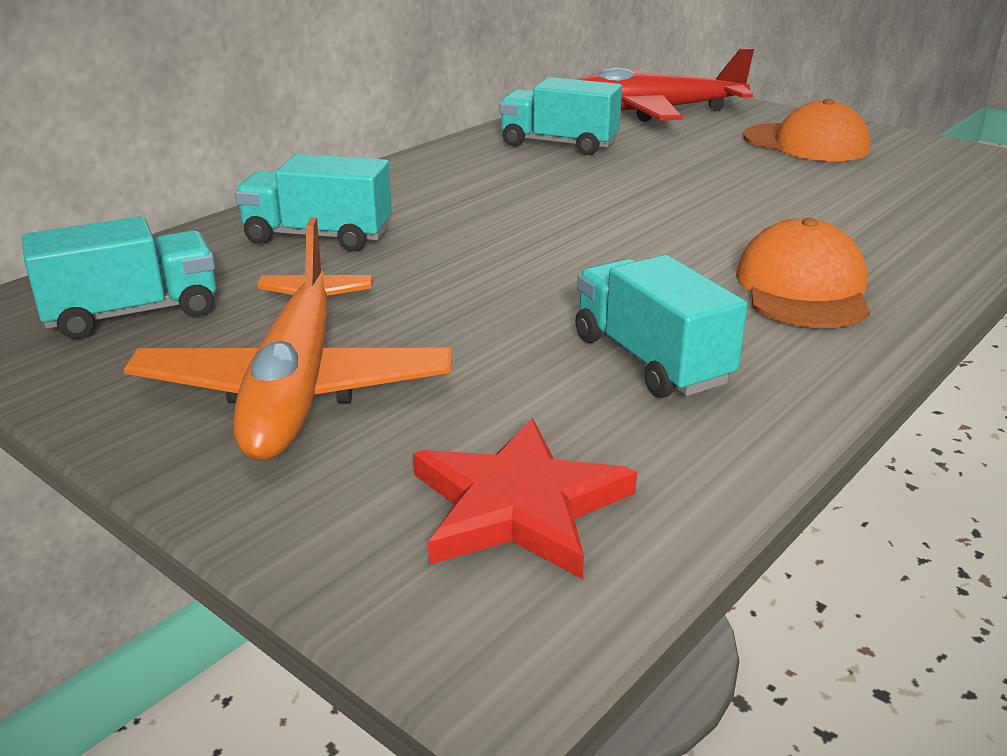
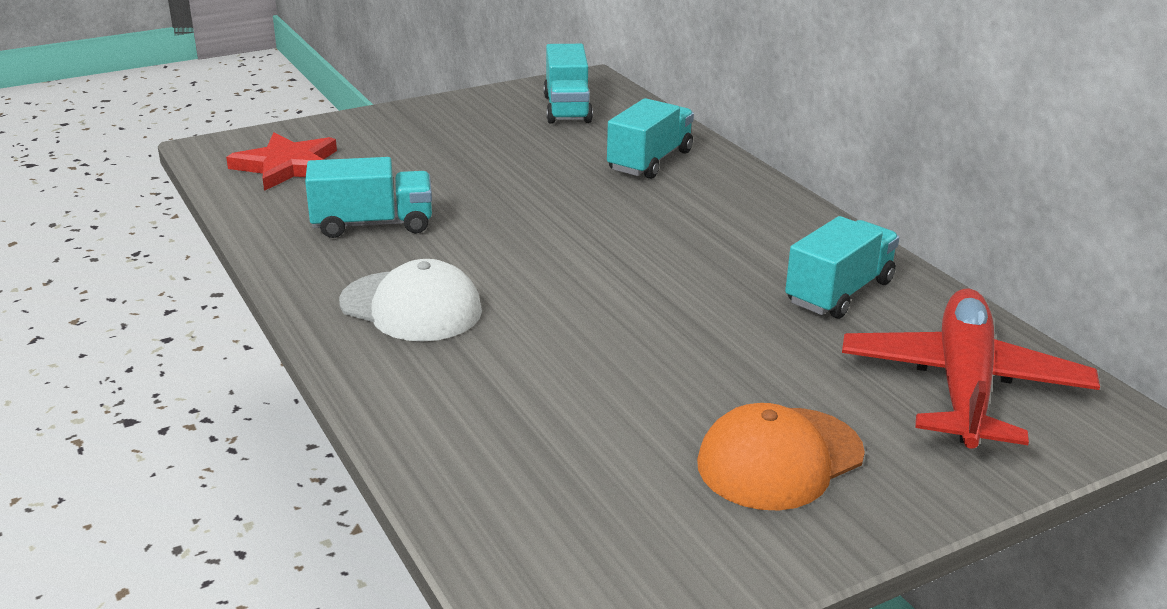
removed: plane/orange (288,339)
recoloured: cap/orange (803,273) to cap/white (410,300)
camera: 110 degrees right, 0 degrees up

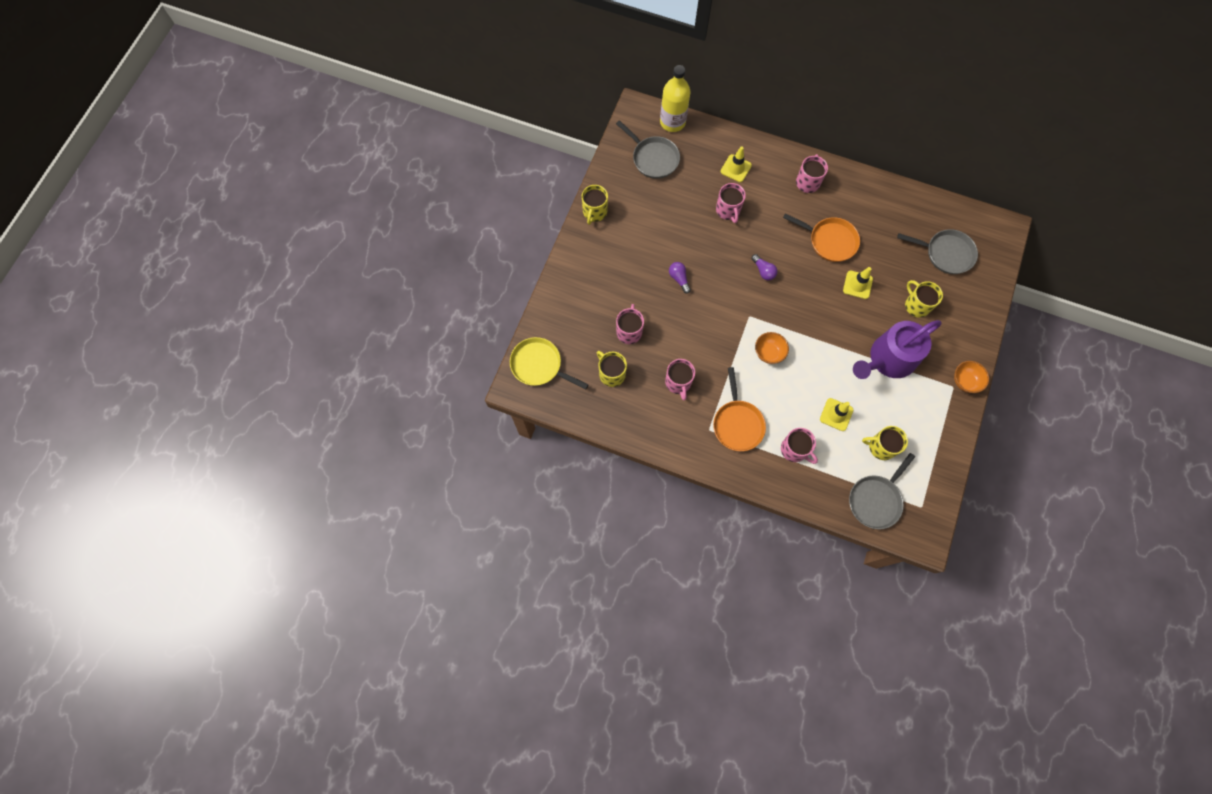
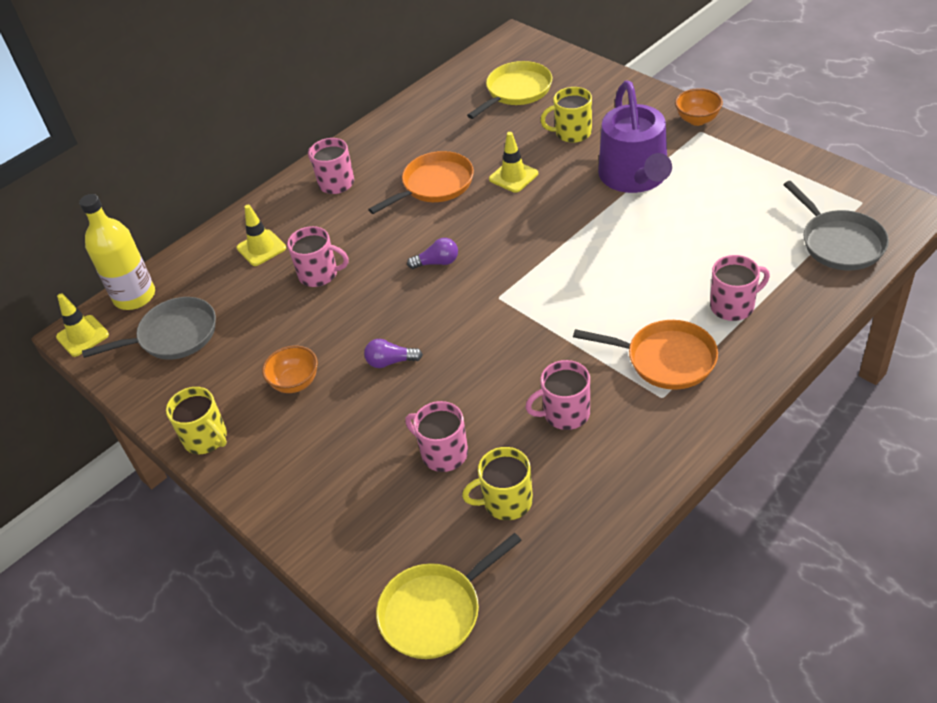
removed: mug/yellow (885,443)
moved: bowl/orange (772,348) to (290,369); traffic cone/yellow (836,414) to (82,325)
recoloured: pan/grey (937,251) to pan/yellow (509,90)
turned: mug/pink (680,379) = (557,395) 150 degrees clockwise
camera: 60 degrees left, 25 degrees down

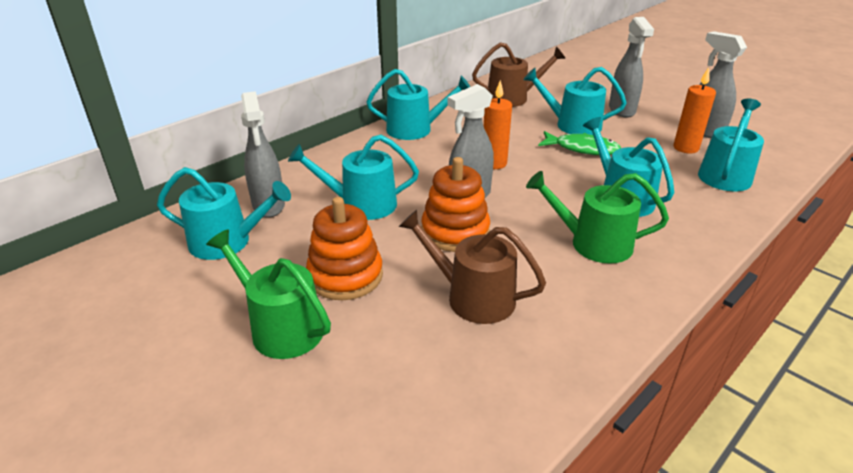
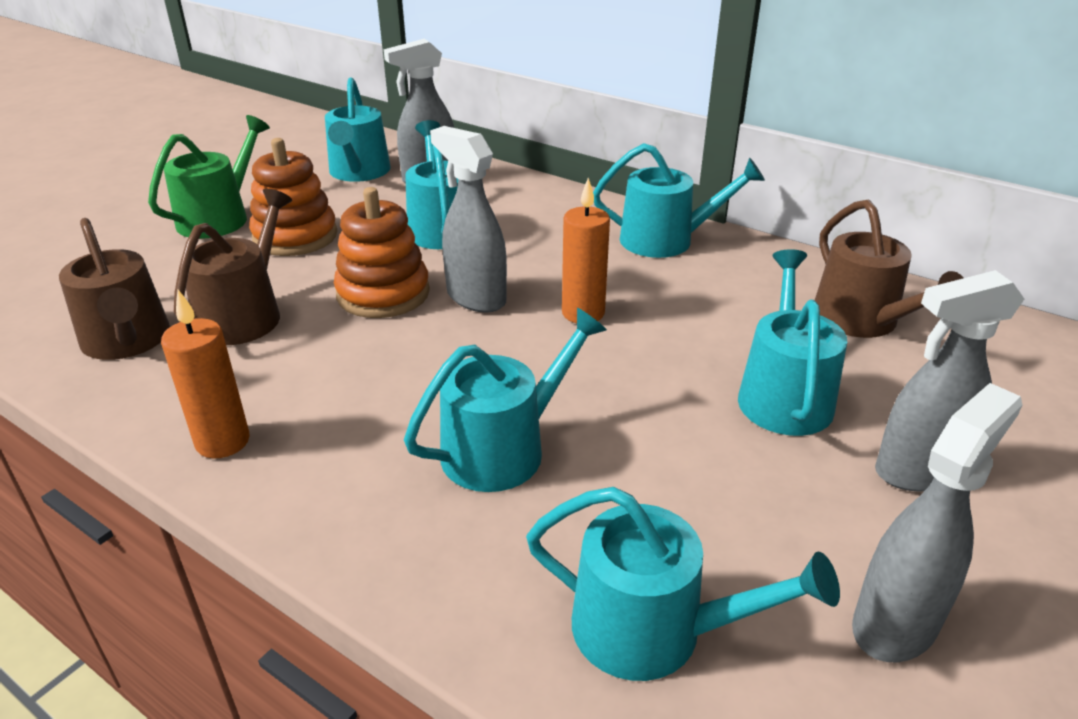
removed: watering can/green (597,217); fish/green (579,143)
added: watering can/brown (114,289)
moved: candle/orange (694,110) to (205,374)
turned: watering can/turquoise (418,104) = (679,200) 75 degrees counterclockwise
camera: 80 degrees right, 0 degrees up

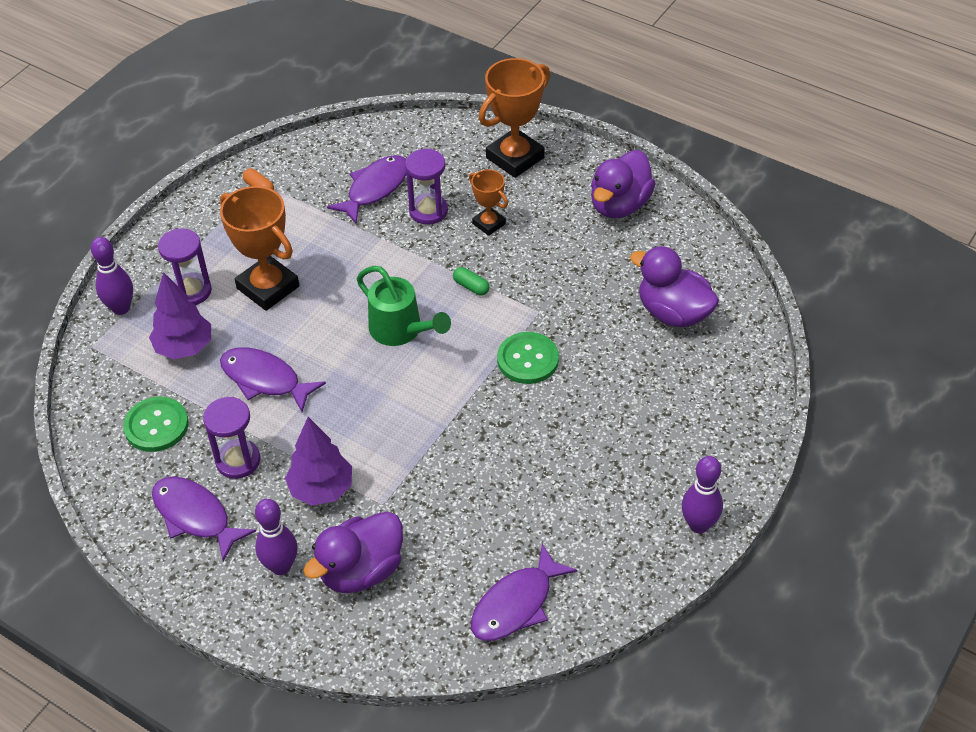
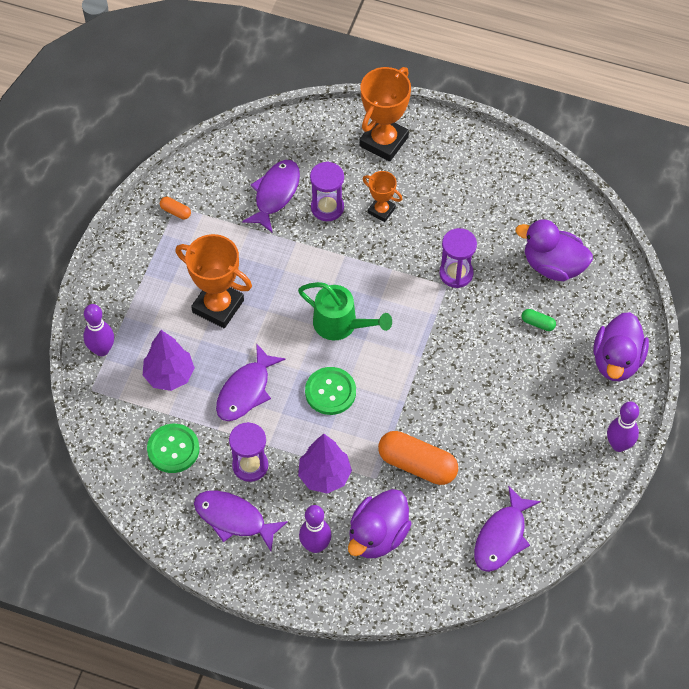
added: capsule/orange (418,458)
moved: hourglass/purple (185,266) to (458,258); capsule/green (471,281) to (539,320); button/green (528,358) to (330,391); duck/purple (623,184) to (621,346)
turned: fish/purple (273,379) = (251,382) 75 degrees counterclockwise
camera: 15 degrees left, 10 degrees up

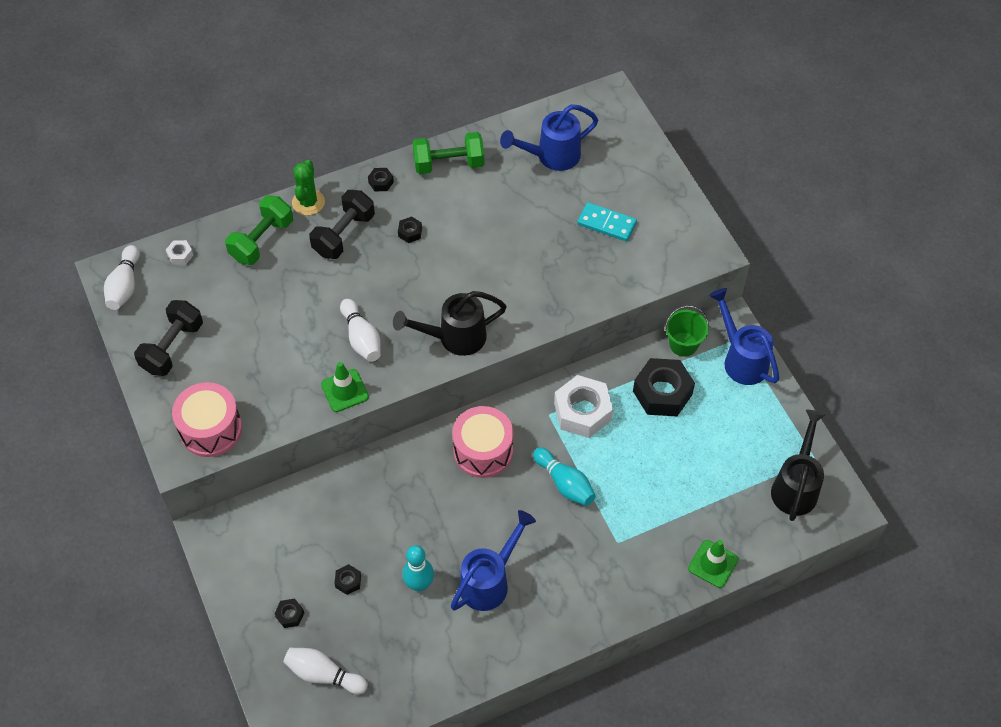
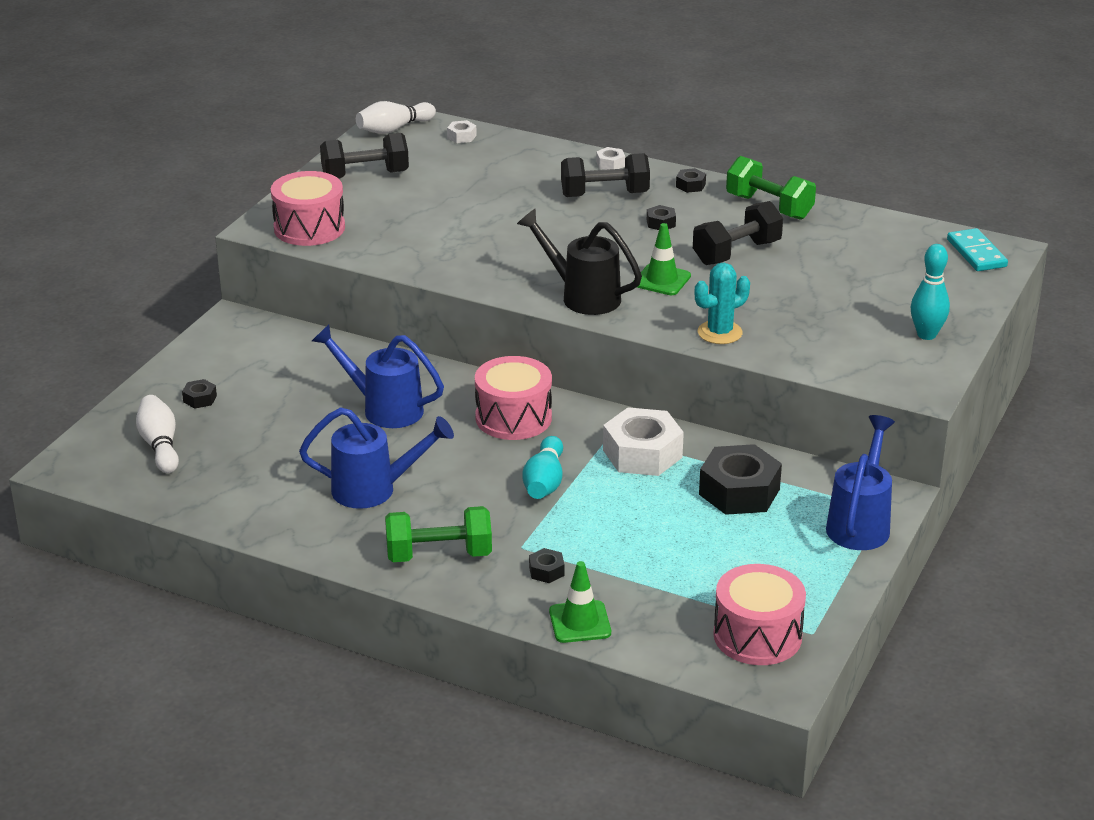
removed: bowling pin/white (360,330); bucket/green (687,331)
added: dumbbell/black (738,233); cactus/turquoise (722,303)
moved: dumbbell/green (259,230) to (438,534); traffic cone/green (345,387) to (664,259); nut/black (347,579) to (546,565); bowling pin/turquoise (418,568) to (930,292); watering can/blue (549,137) to (378,376); domino/turquoise (607,222) to (977,249)
replaced: cactus/green (308,187) to nut/white (610,158); watering can/black (798,465) to drum/pink (759,614)
camera: 50 degrees right, 25 degrees down

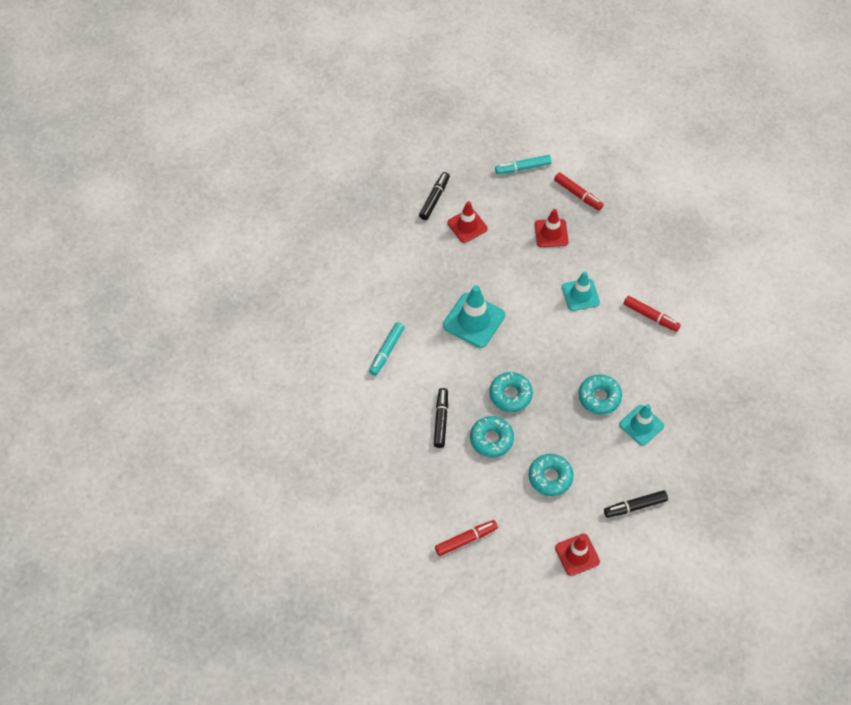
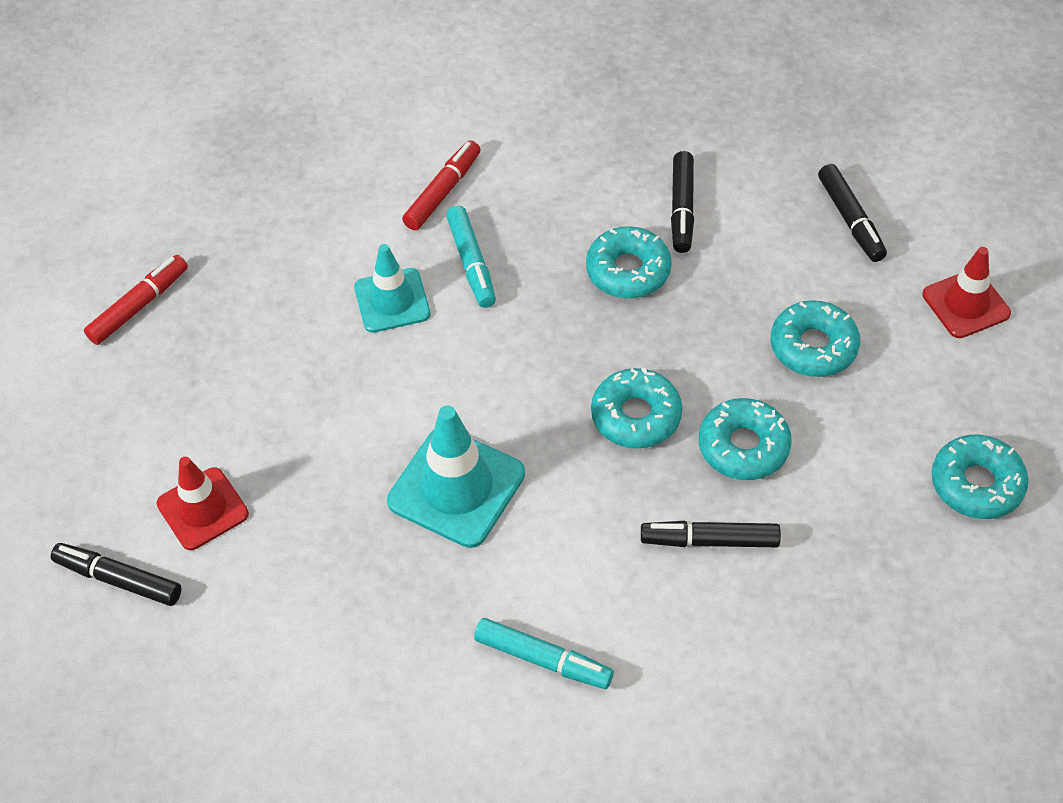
removed: traffic cone/red (551,228)
moved: marker/turquoise (523,164) to (471,257)
replaced: marker/red (466,538) to donut/turquoise (979,477); traffic cone/turquoise (641,425) to marker/black (682,202)
camera: 90 degrees left, 5 degrees down

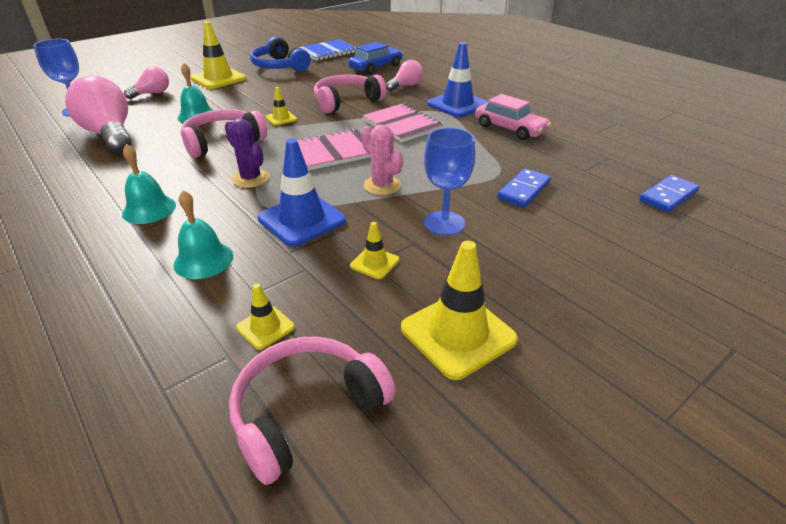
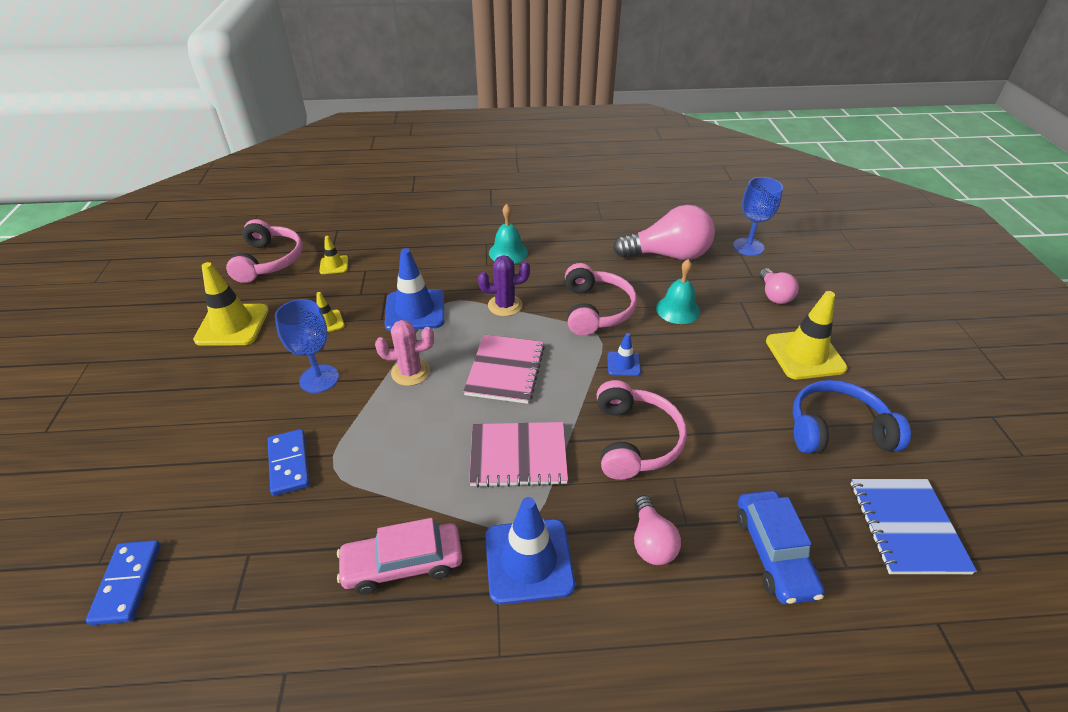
removed: bell/turquoise (203,234)
recoloured: traffic cone/yellow (281,106) to traffic cone/blue (624,354)
camera: 125 degrees right, 5 degrees up

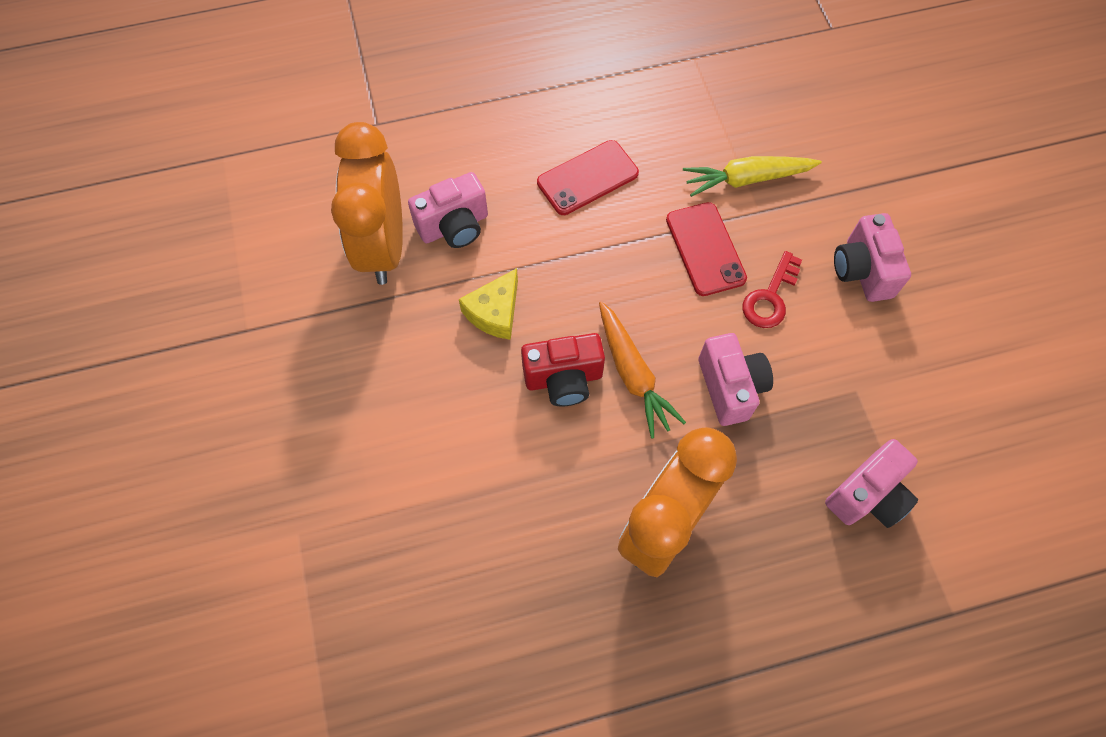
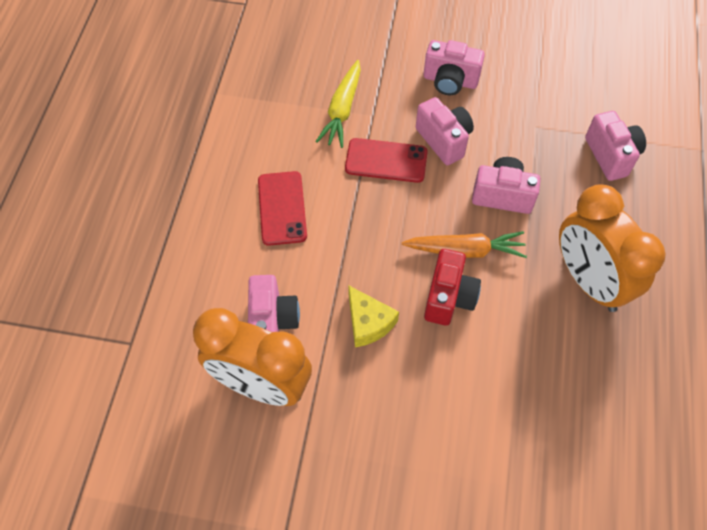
replaced: key/red (772,289) to camera/pink (445,131)
camera: 65 degrees left, 5 degrees down

